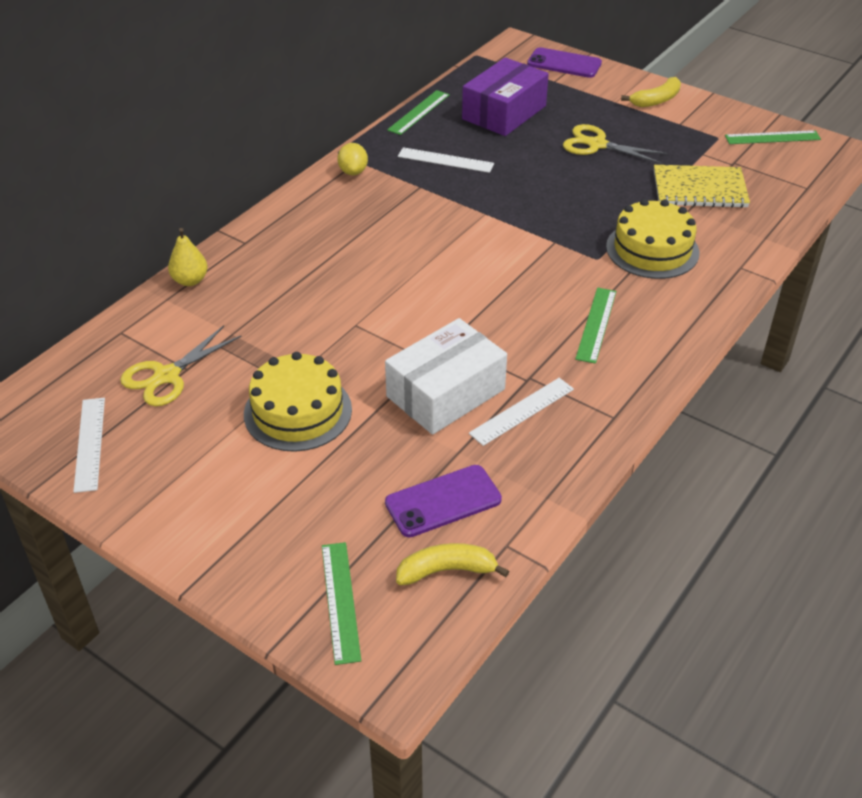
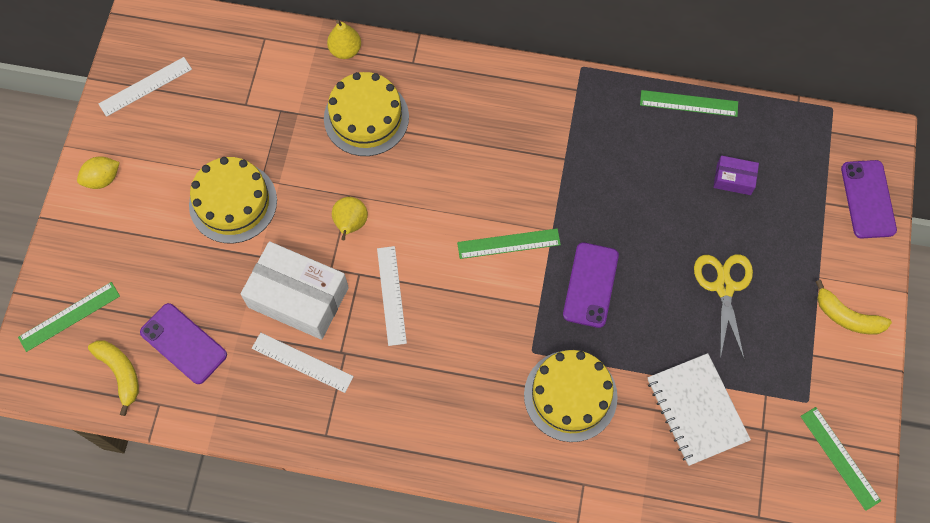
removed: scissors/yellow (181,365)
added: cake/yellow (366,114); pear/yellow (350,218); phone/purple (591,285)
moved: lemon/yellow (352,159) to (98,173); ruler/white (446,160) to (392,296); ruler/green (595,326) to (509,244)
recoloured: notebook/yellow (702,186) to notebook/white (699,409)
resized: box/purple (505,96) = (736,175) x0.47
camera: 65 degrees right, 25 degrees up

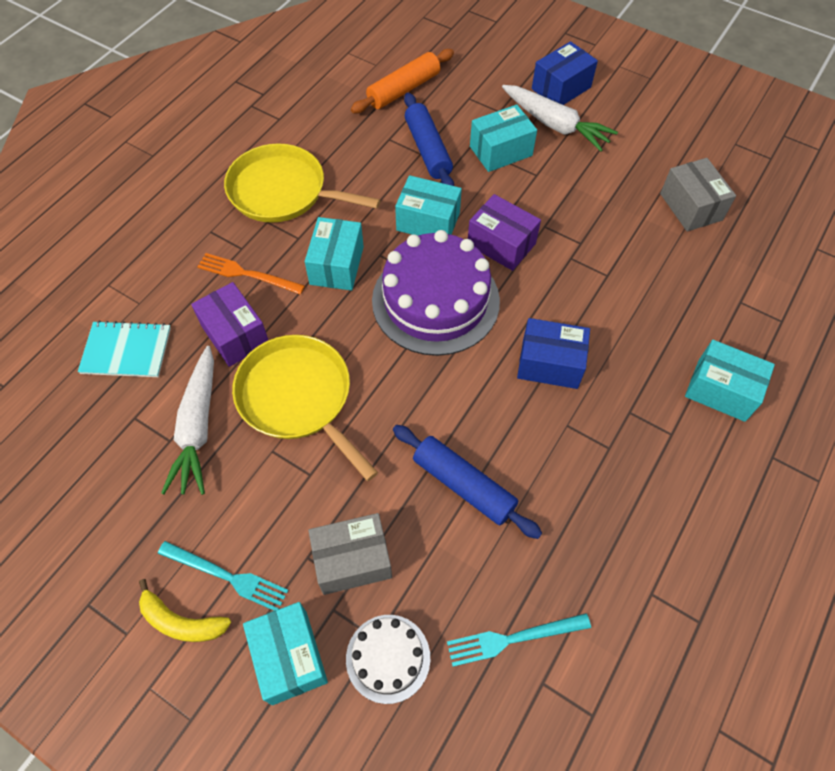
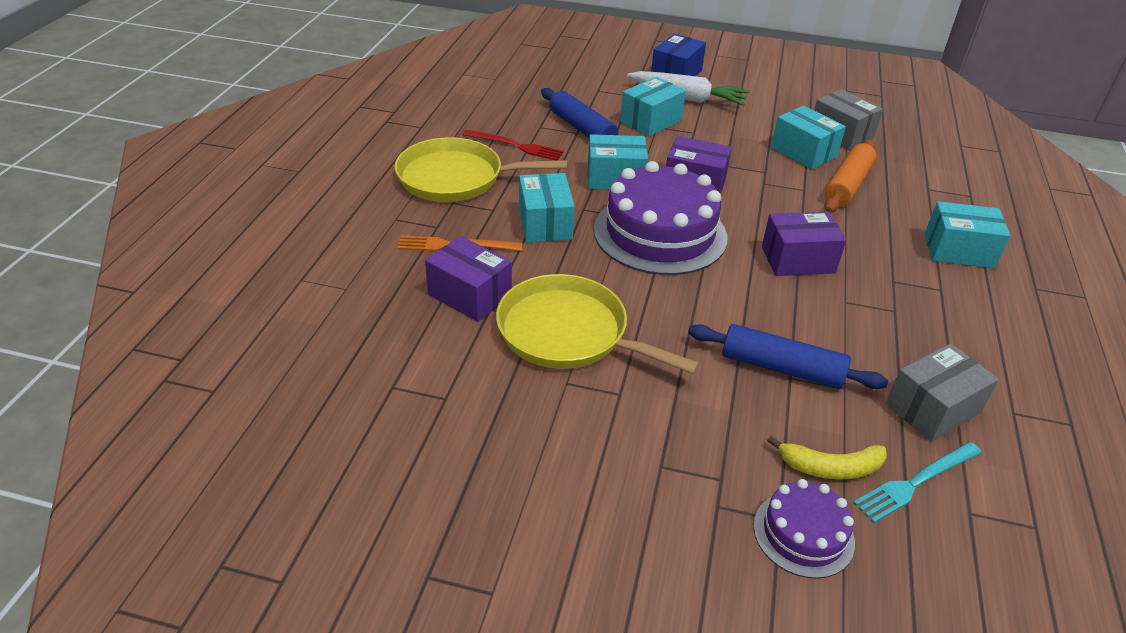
removed: notebook/turquoise (124,349); fork/turquoise (223,576); carrot/white (187,420)
added: fork/red (513,145)
moved: banana/yellow (185,610) to (827,458); box/turquoise (285,653) to (808,137); box/grey (350,554) to (942,392); rolling pin/orange (402,81) to (850,176)
recoloured: cake/white (388,659) to cake/purple (804,529); box/blue (553,353) to box/purple (804,244)
camera: 20 degrees left, 20 degrees down

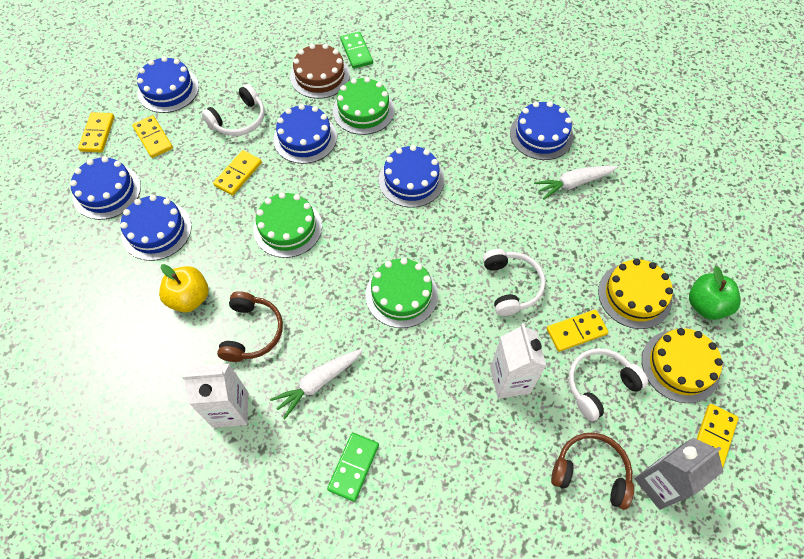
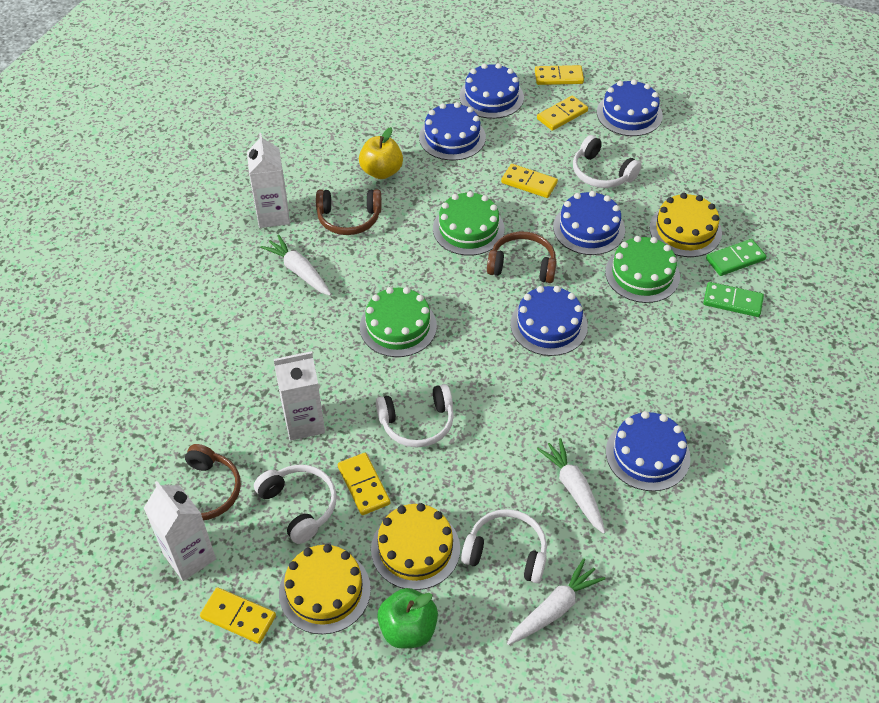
added: headphones/white (504,546); headphones/brown (522,257); carrot/white (556,602)
moved: domino/green (353,467) to (733,299)
recoloured: cake/brown (320,71) to cake/yellow (685,225); carton/grey (679,473) to carton/white (180,531)
camera: 85 degrees right, 10 degrees down

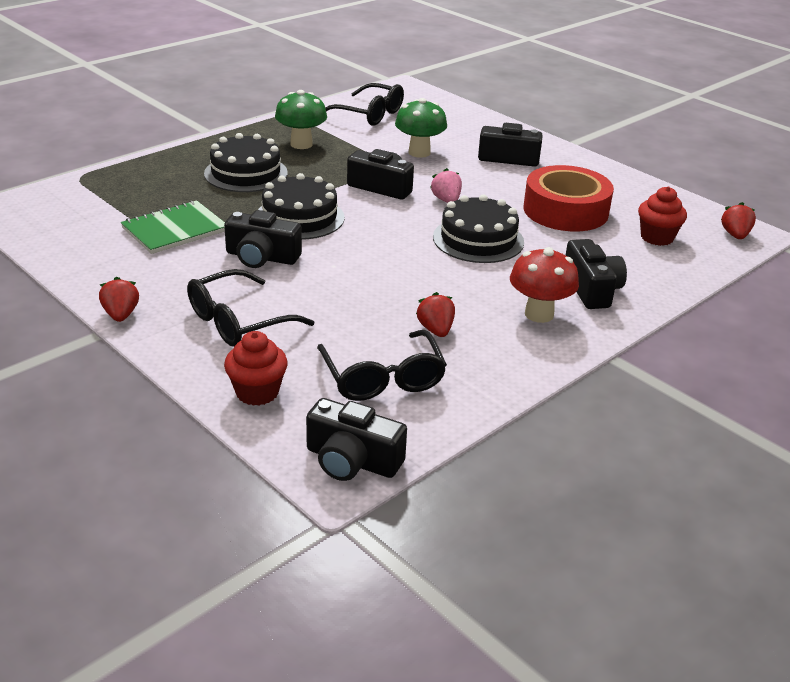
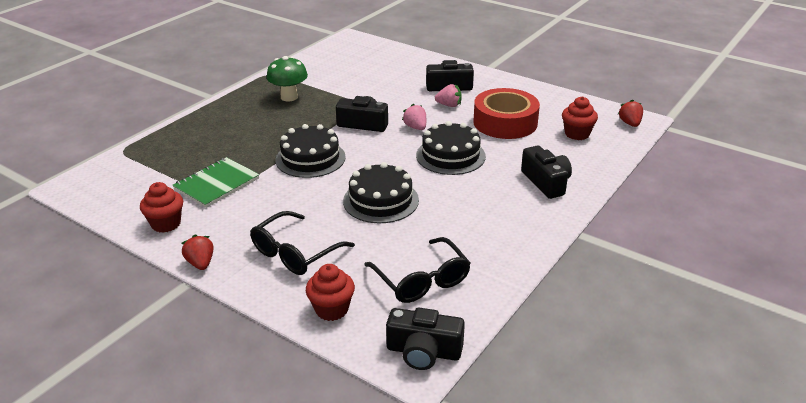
removed: camera/black (263,239); glasses/black (365,104); mushroom/green (421,128); strawberry/red (435,314); mushroom/red (544,285)
added: cupcake/red (161,207); strawberry/pink (448,95)
moved: cake/black (246,162) to (381,192)
camera: 10 degrees left, 0 degrees up

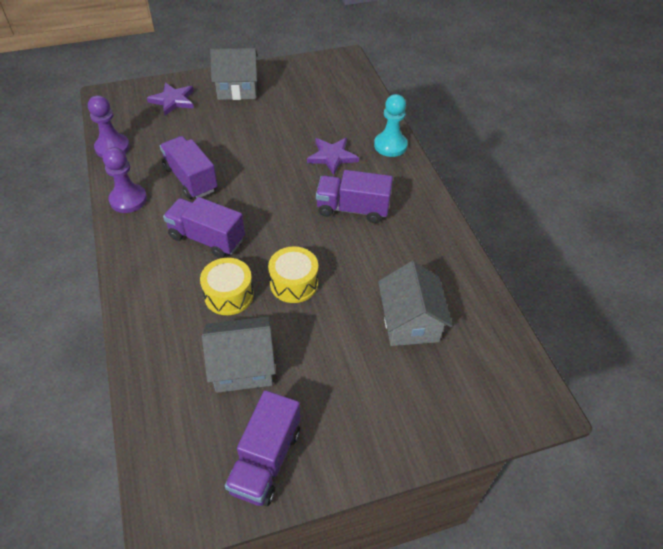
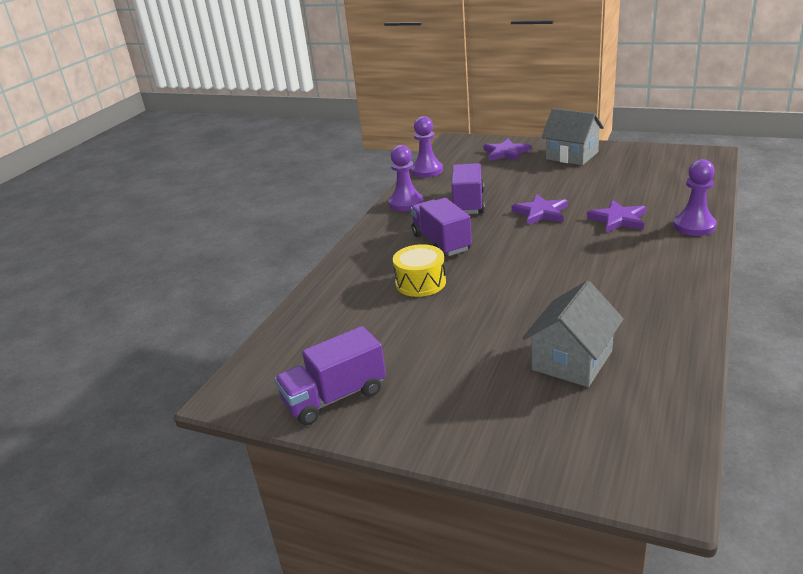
removed: house/grey (239,355); drum/yellow (293,274); truck/purple (354,196)
added: star/purple (540,209)
recoloured: pawn/turquoise (391,125) to pawn/purple (695,197)
camera: 45 degrees right, 20 degrees down

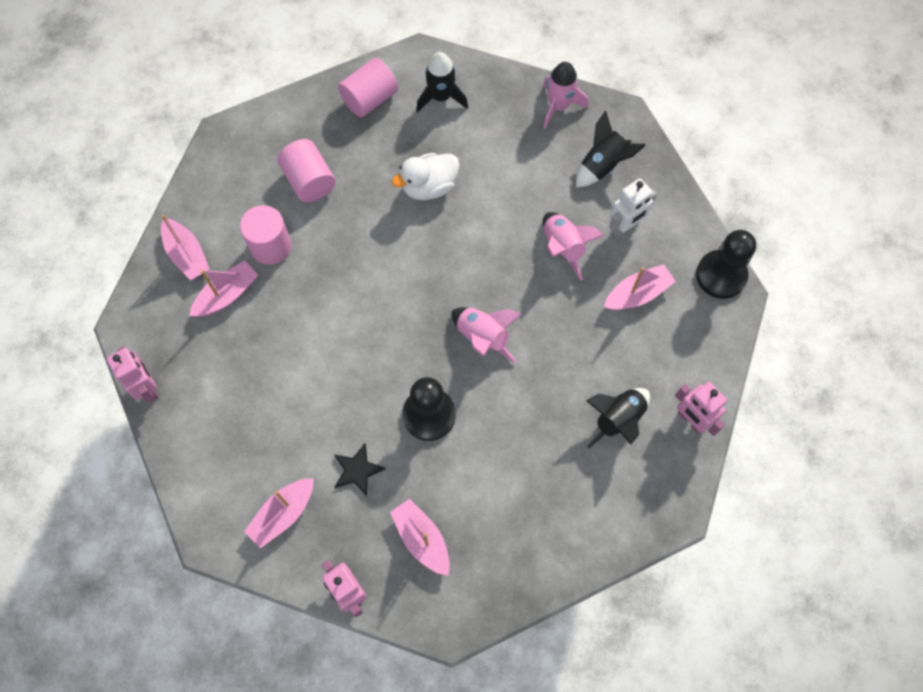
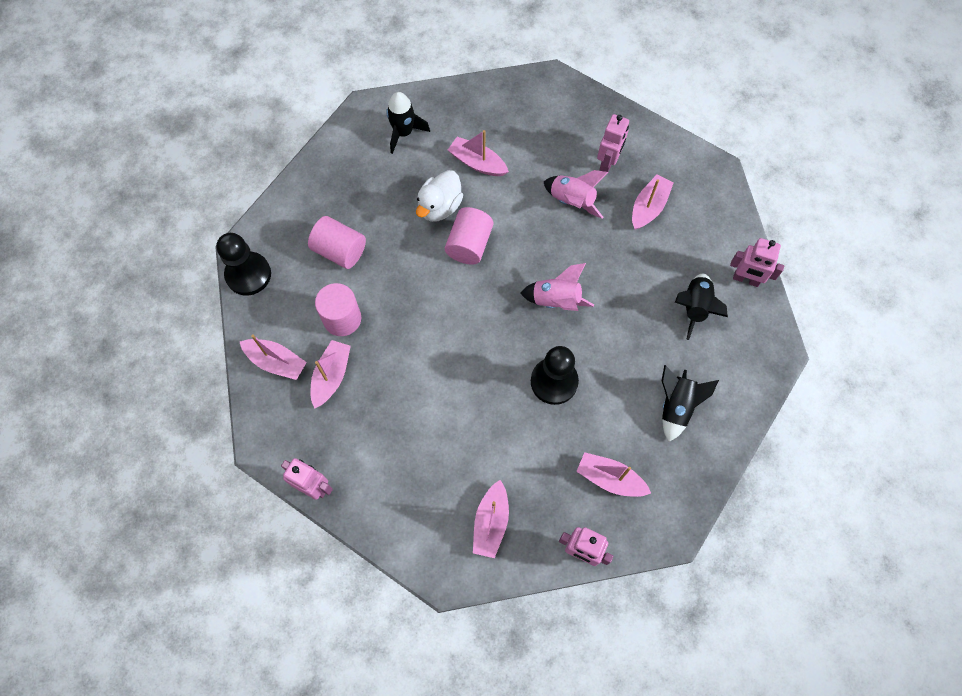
removed: star/black (360,469); rocket/pink (565,95)
added: boat/pink (478,153)
moved: cylinder/pink (368,87) to (469,236); rocket/black (611,148) to (690,403); pawn/black (726,264) to (243,264)
recoloured: robot/white (633,208) to robot/pink (613,143)
camera: 30 degrees left, 0 degrees up

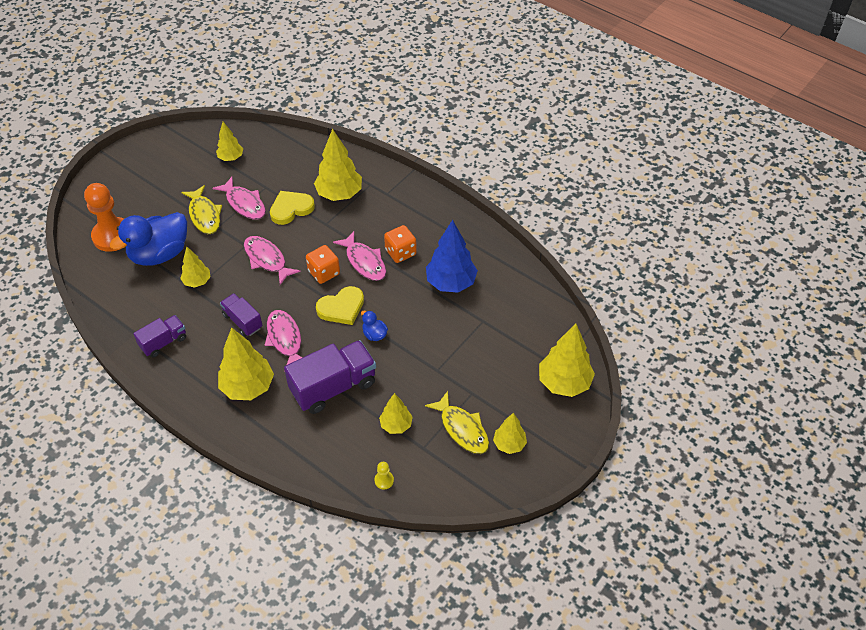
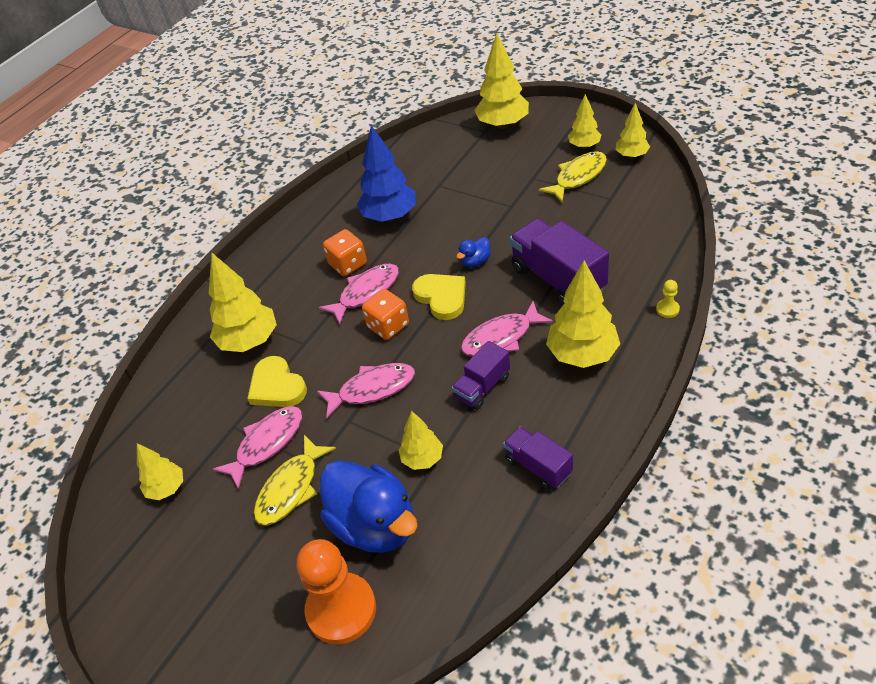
moved: pawn/yellow (384,476) to (668,299); tree/yellow (396,413) to (633,130)
turned: fish/yellow (201,209) = (295,480) 150 degrees clockwise; fish/pink (272,260) = (366,390) 150 degrees counterclockwise
camera: 90 degrees left, 5 degrees down

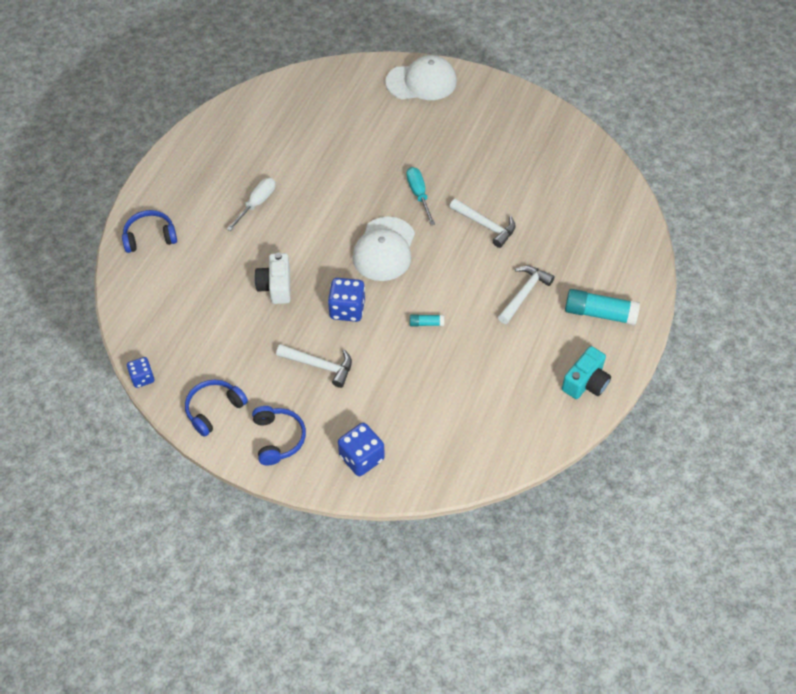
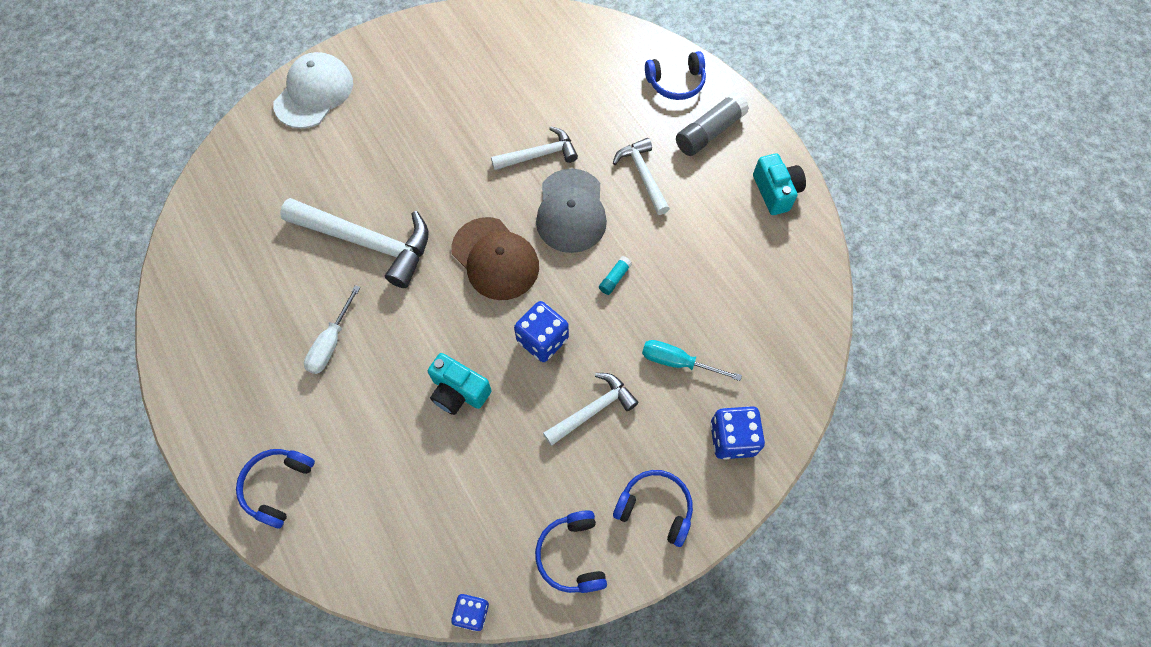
added: hammer/white (354,243); cap/grey (571,211); headphones/blue (675,75)
moved: screwdriver/turquoise (420,196) to (692,360)
recoloured: camera/white (272,278) to camera/turquoise (459,384); cap/white (383,249) to cap/brown (495,258); glue stick/turquoise (602,307) to glue stick/grey (712,124)
turned: screwdriver/white (251,204) = (332,329) 135 degrees counterclockwise
camera: 55 degrees left, 10 degrees up

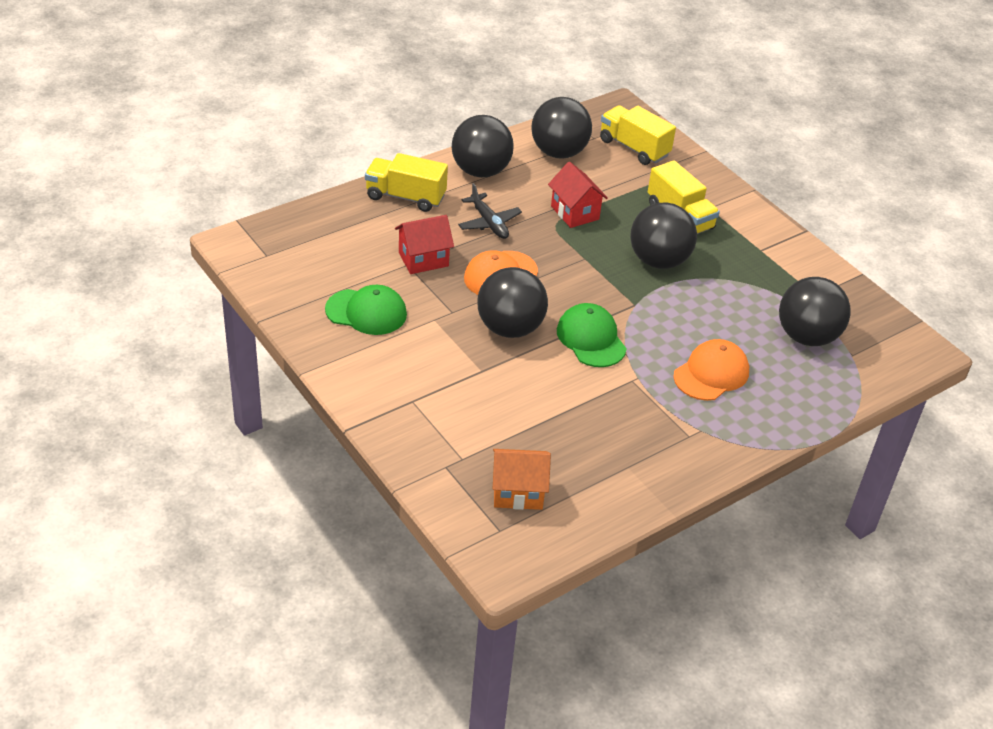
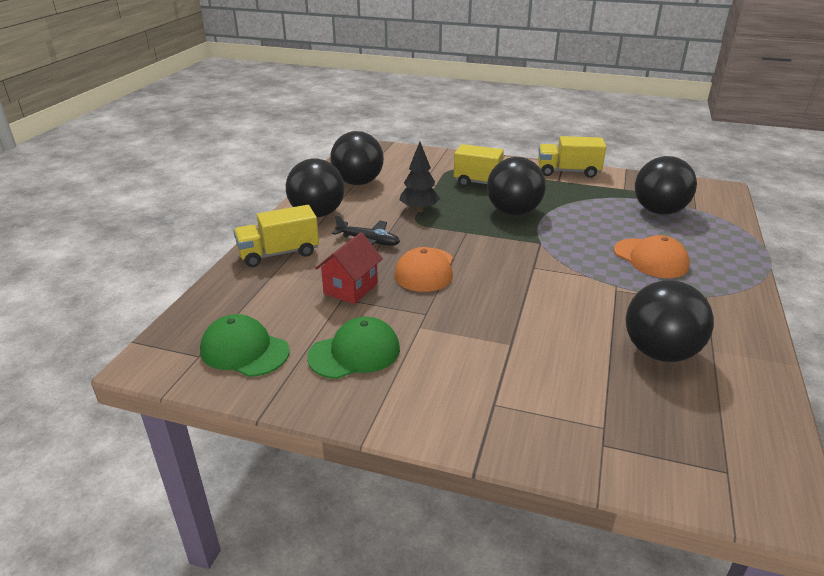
removed: house/orange (522,479)
moved: ball/black (512,302) to (670,321); cap/green (592,335) to (245,345); truck/yellow (638,135) to (572,157)
replaced: house/red (578,195) to tree/black (420,177)
turned: cap/orange (711,370) = (652,256) 135 degrees clockwise
camera: 35 degrees left, 10 degrees down

